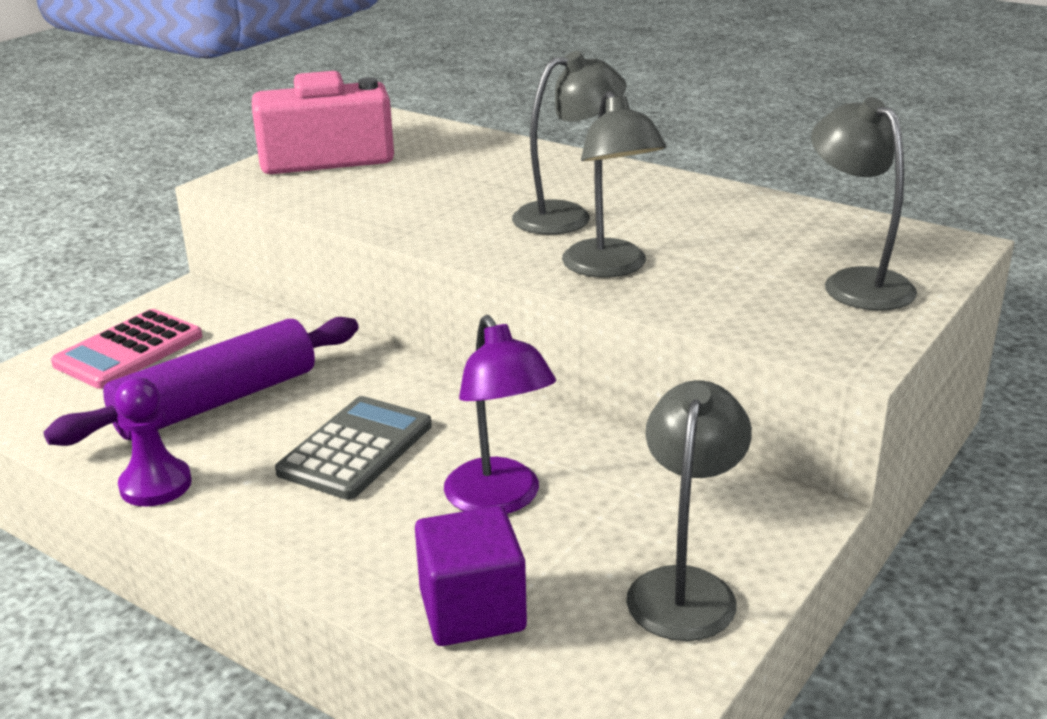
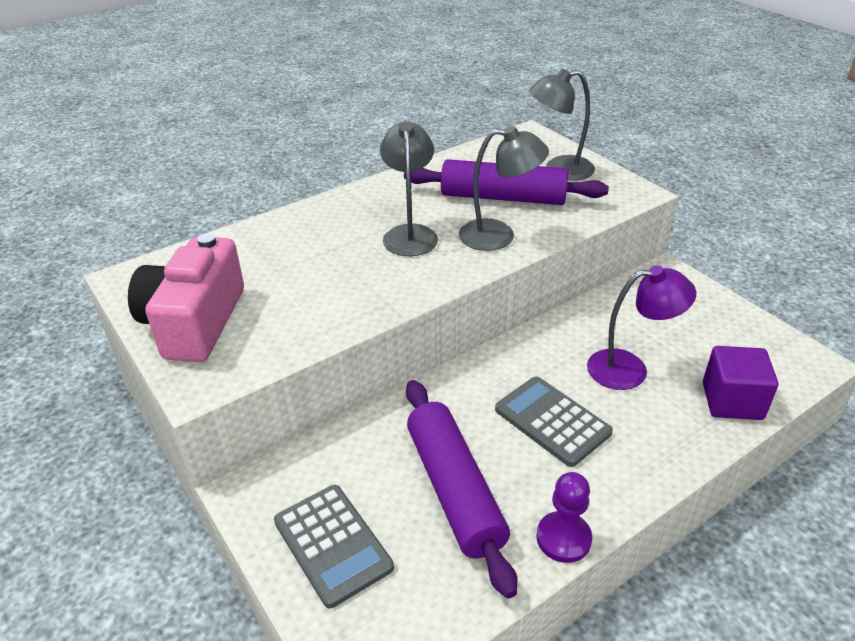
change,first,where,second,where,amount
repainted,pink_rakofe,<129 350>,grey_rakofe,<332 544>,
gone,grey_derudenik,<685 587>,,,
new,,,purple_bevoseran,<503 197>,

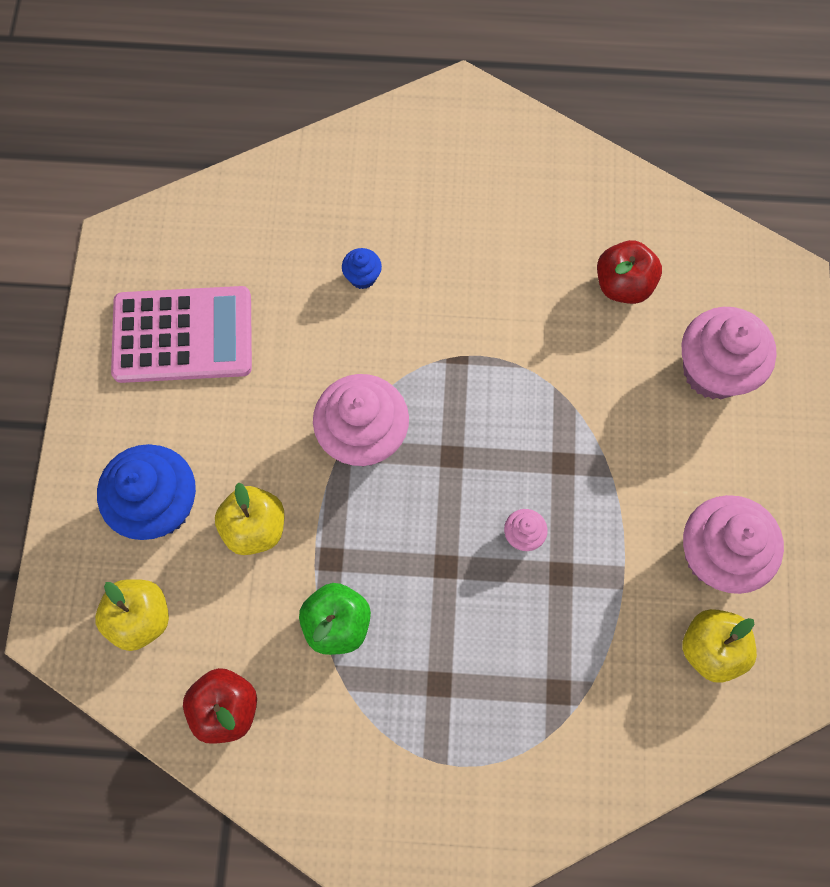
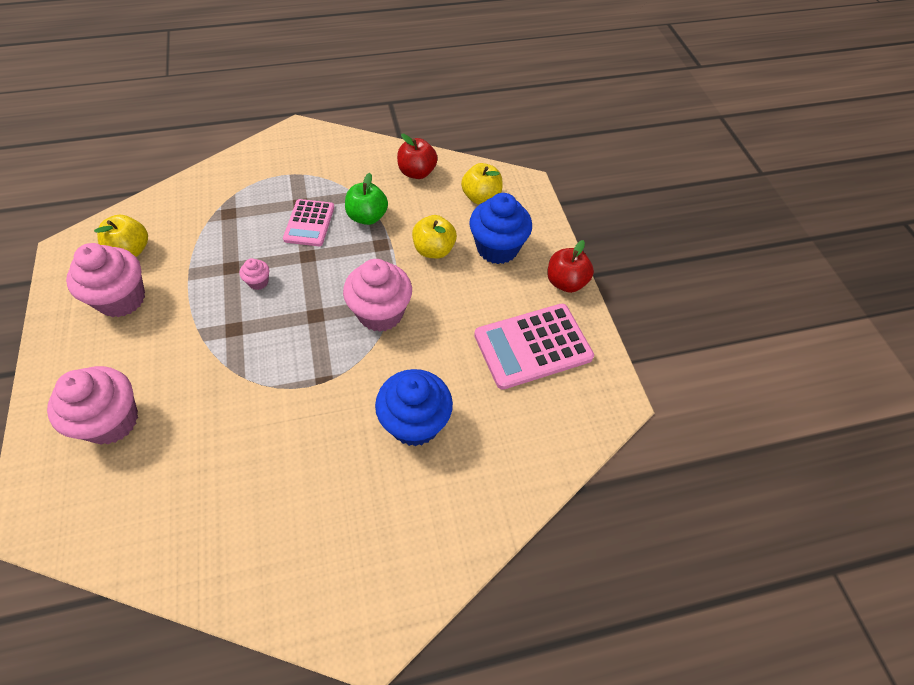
change,first,where,second,where,amount
shifted,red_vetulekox,<623 285>,,<566 282>,
scaled,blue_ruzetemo,<362 277>,,<415 423>,x2.23
new,,,pink_rakofe,<309 223>,

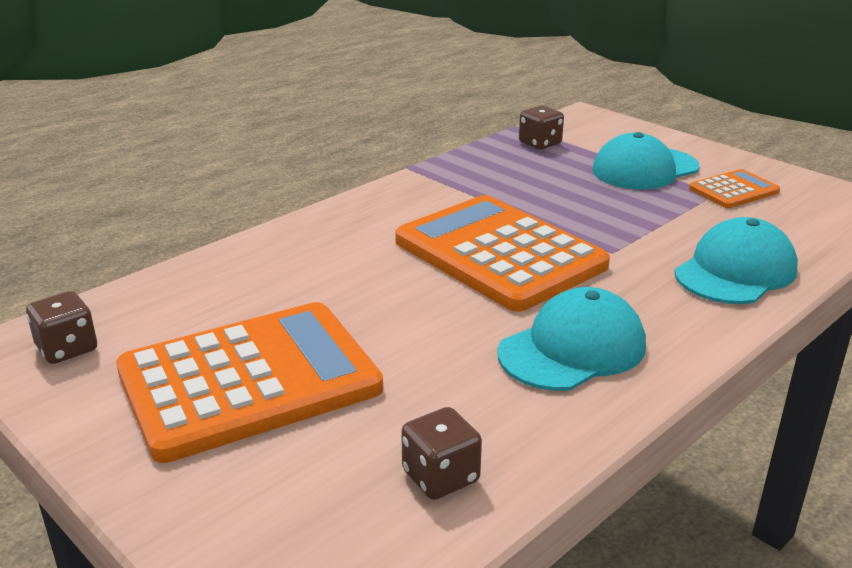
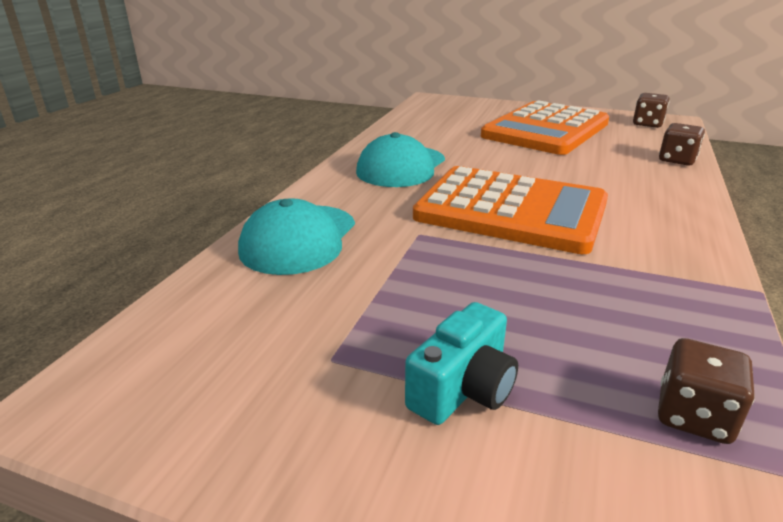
change,first,where,second,where,amount
swapped,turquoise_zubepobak,<644 169>,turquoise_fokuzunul,<463 389>,
gone,orange_rakofe,<733 190>,,,
shifted,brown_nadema,<440 476>,,<677 160>,

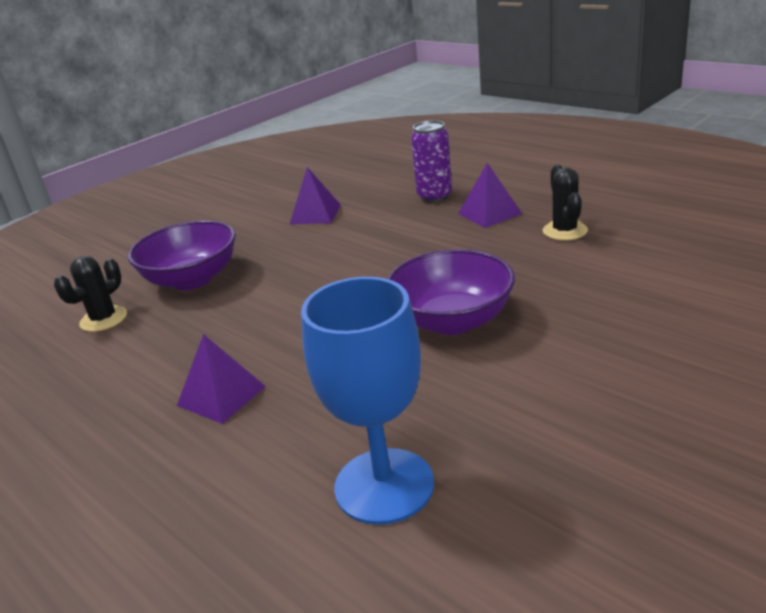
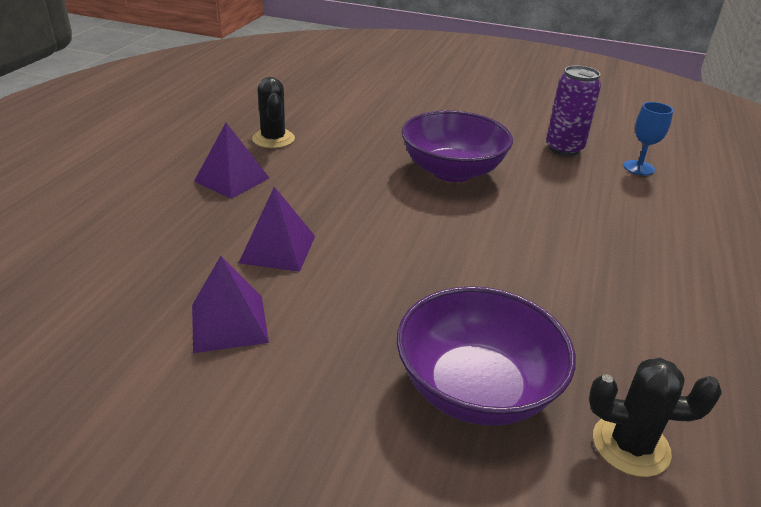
change,first,where,second,where,amount
shifted,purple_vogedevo,<434 196>,,<564 149>,
rotated,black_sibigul,<565 231>,,<273 139>,75 degrees counterclockwise
scaled,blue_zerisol,<384 485>,,<638 168>,x0.48
shifted,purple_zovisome,<221 395>,,<277 249>,

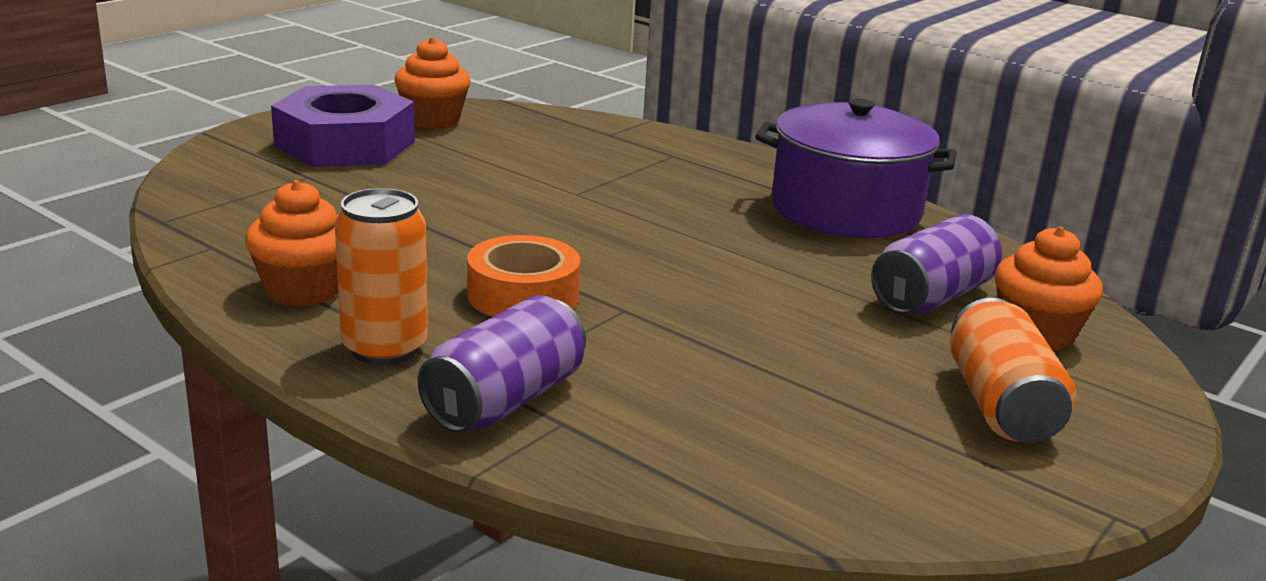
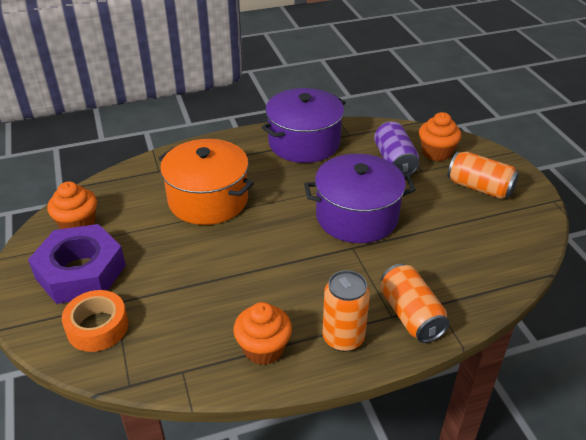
change,first,where,second,where,amount
shifted,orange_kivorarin,<523 295>,,<97 327>,
repainted,purple_vogedevo,<505 400>,orange_vogedevo,<410 315>,
new,,,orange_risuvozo,<208 199>,
new,,,purple_risuvozo,<357 216>,

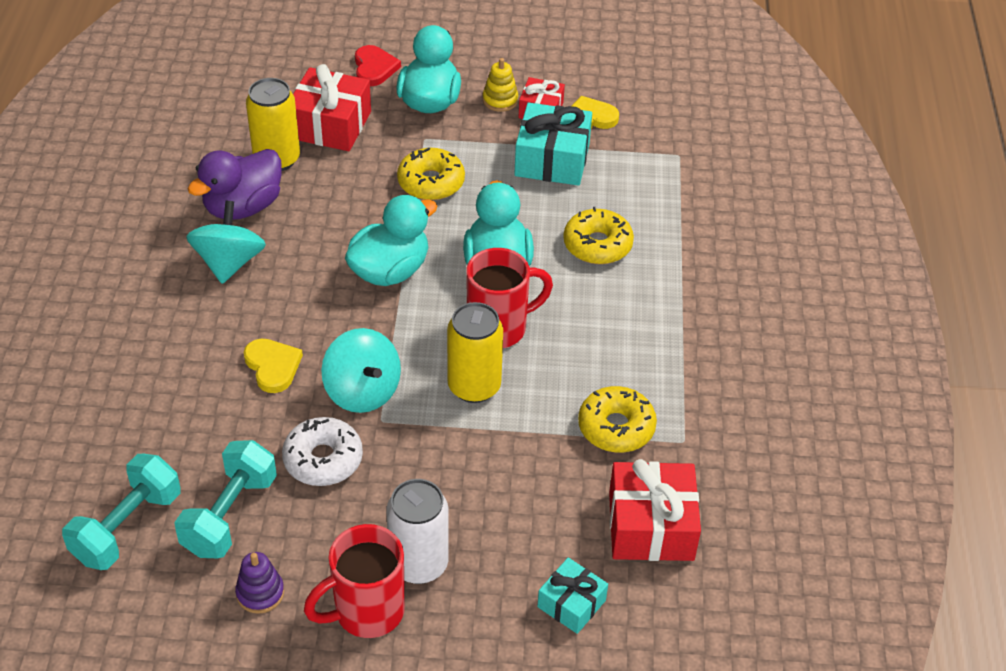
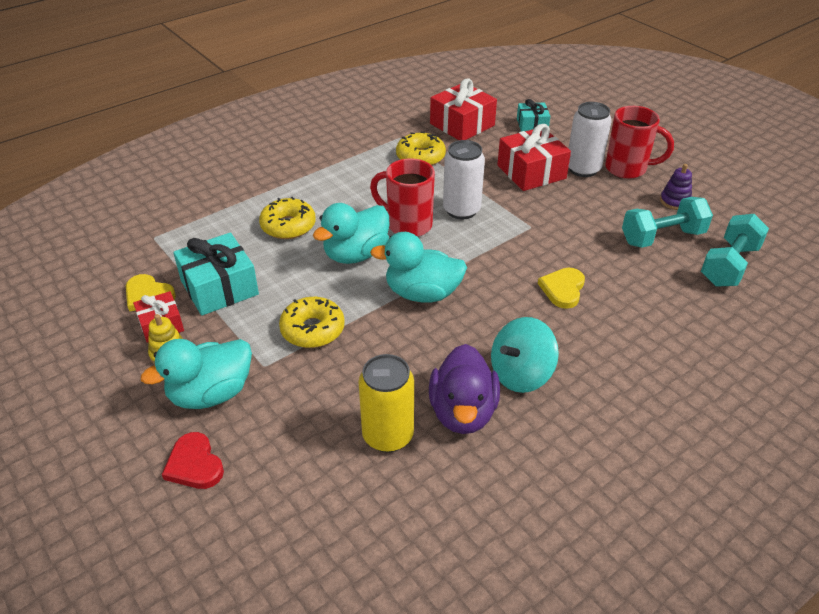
change,first,where,second,where,amount
rotated,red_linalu,<374 68>,,<194 464>,75 degrees counterclockwise
shifted,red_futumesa,<330 125>,,<531 172>,
rotated,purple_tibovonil,<243 207>,,<463 412>,90 degrees clockwise
repainted,yellow_vogedevo,<474 386>,white_vogedevo,<461 210>,
gone,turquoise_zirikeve,<362 391>,,,
gone,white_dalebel,<323 459>,,,
rotated,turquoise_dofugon,<127 527>,,<729 265>,45 degrees counterclockwise

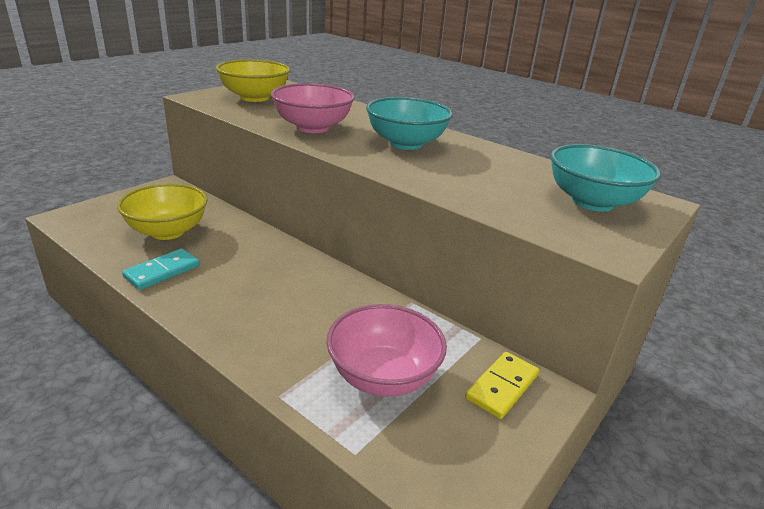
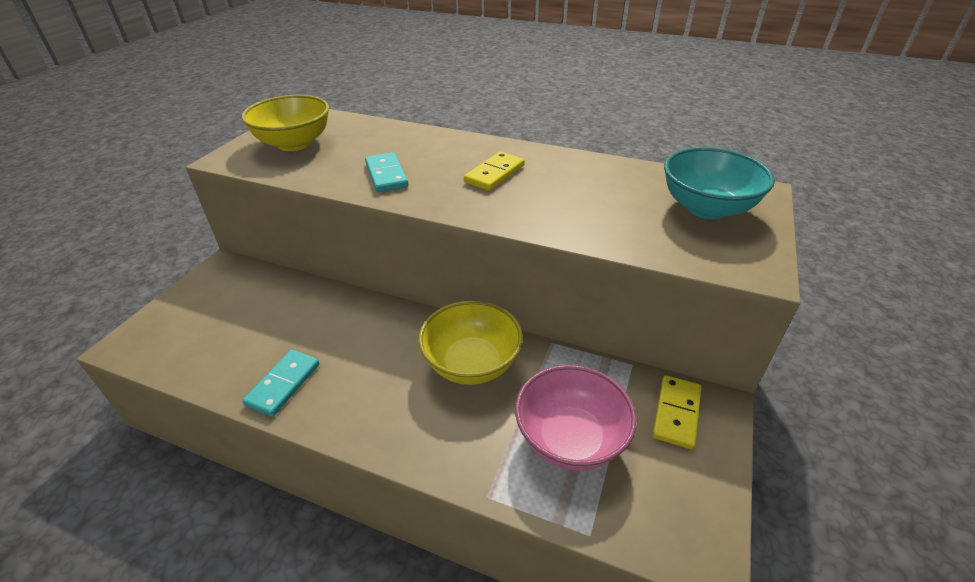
change,first,where,second,where,amount
swapped,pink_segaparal,<312 127>,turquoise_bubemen,<386 175>,
swapped,turquoise_segaparal,<406 143>,yellow_bubemen,<494 174>,
shifted,yellow_segaparal,<168 231>,,<471 364>,

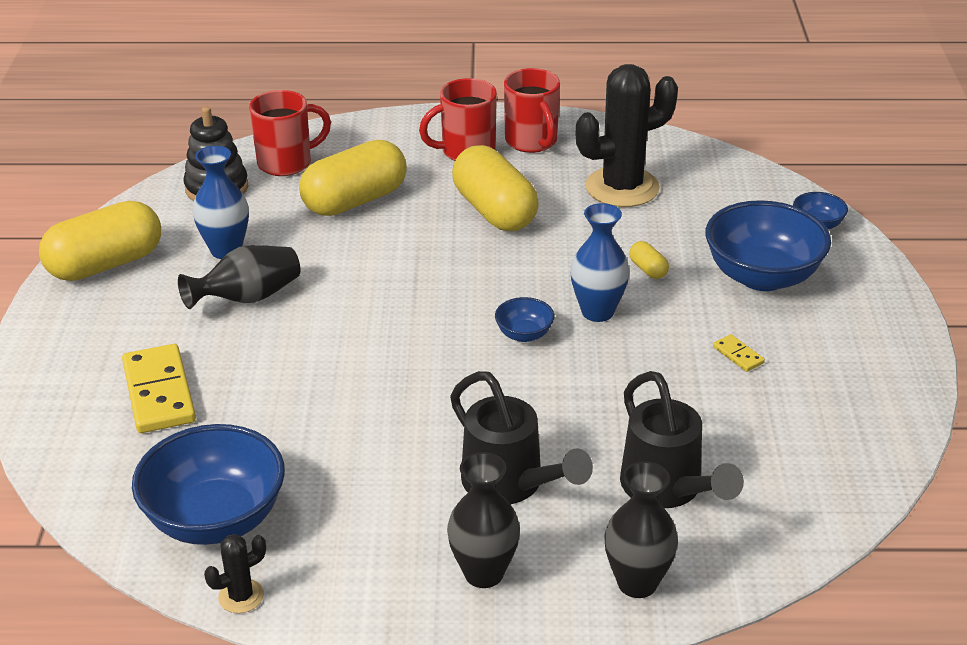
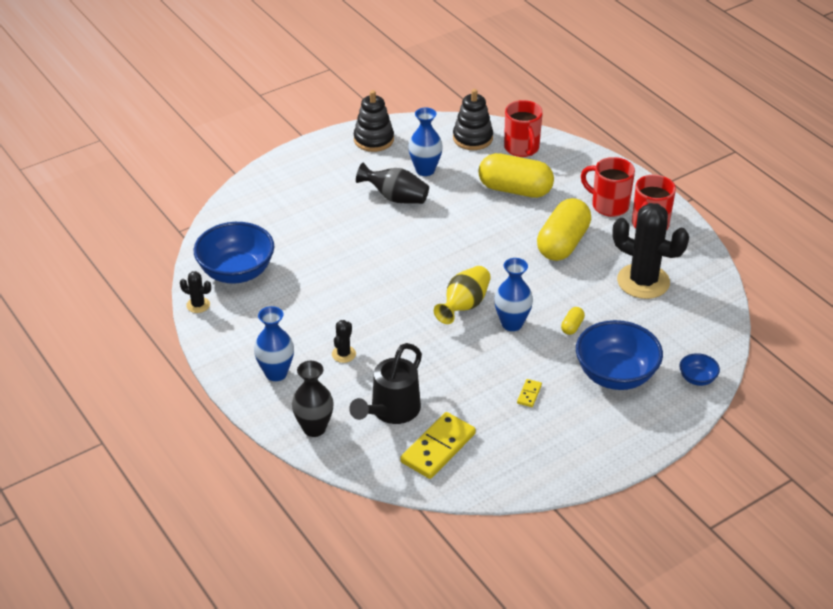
change,first,where,second,where,amount
rotated,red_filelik,<287 163>,,<522 148>,45 degrees clockwise
swapped,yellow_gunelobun,<105 264>,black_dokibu,<373 140>,
swapped,blue_segaparal,<524 334>,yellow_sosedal,<464 305>,
shifted,yellow_bubemen,<158 393>,,<438 448>,
swapped,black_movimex,<510 484>,black_sibigul,<343 354>,
repainted,black_sosedal,<483 573>,blue_sosedal,<276 373>,

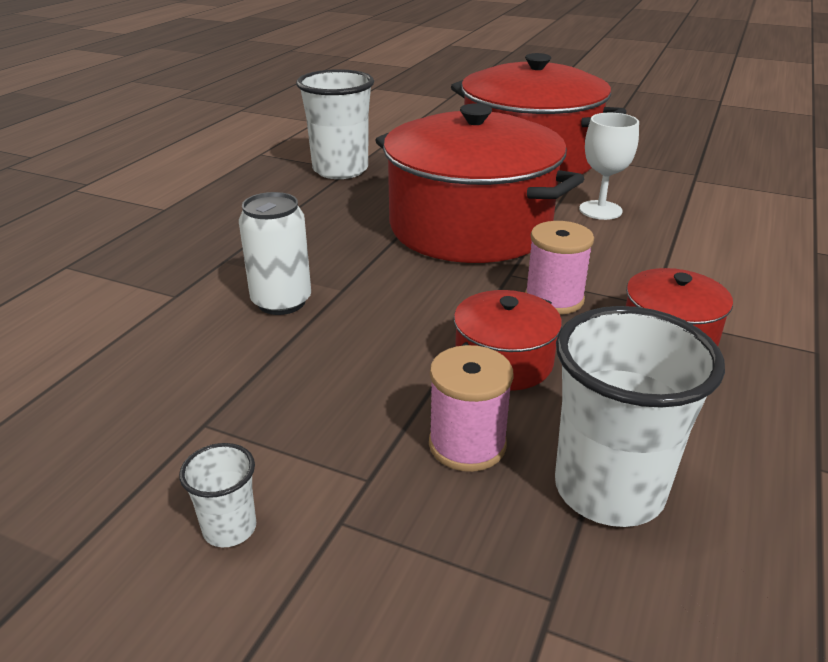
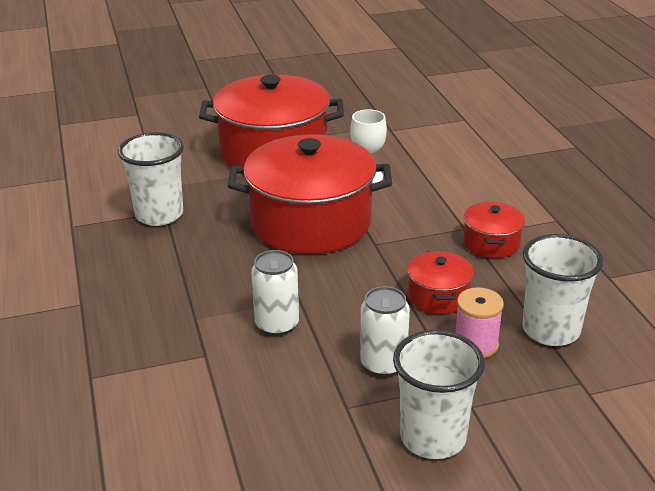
change,first,where,second,where,amount
gone,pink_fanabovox,<554 299>,,,
scaled,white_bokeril,<230 528>,,<433 438>,x2.17
new,,,white_vogedevo,<383 364>,

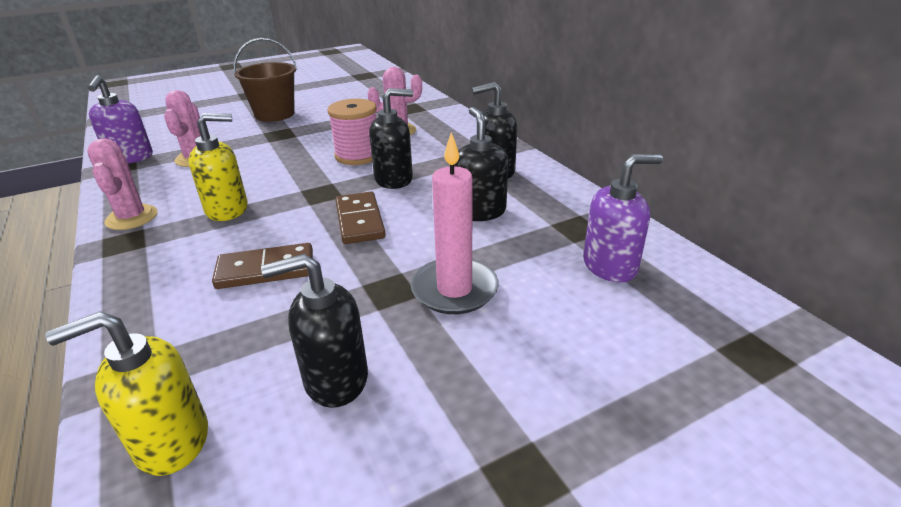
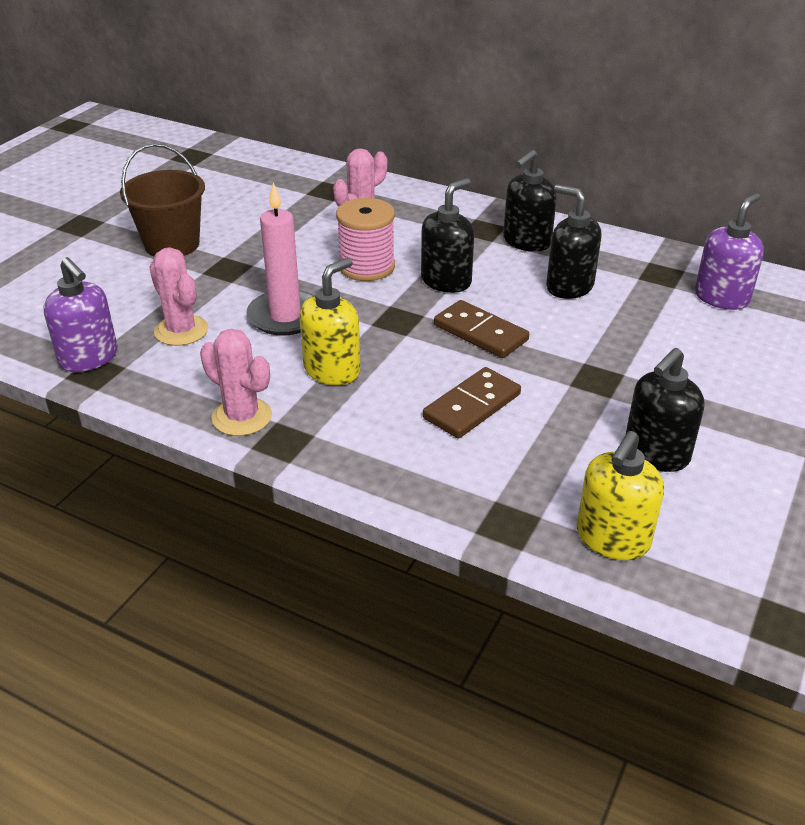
change,first,where,second,where,amount
shifted,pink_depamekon,<454 289>,,<285 316>,

